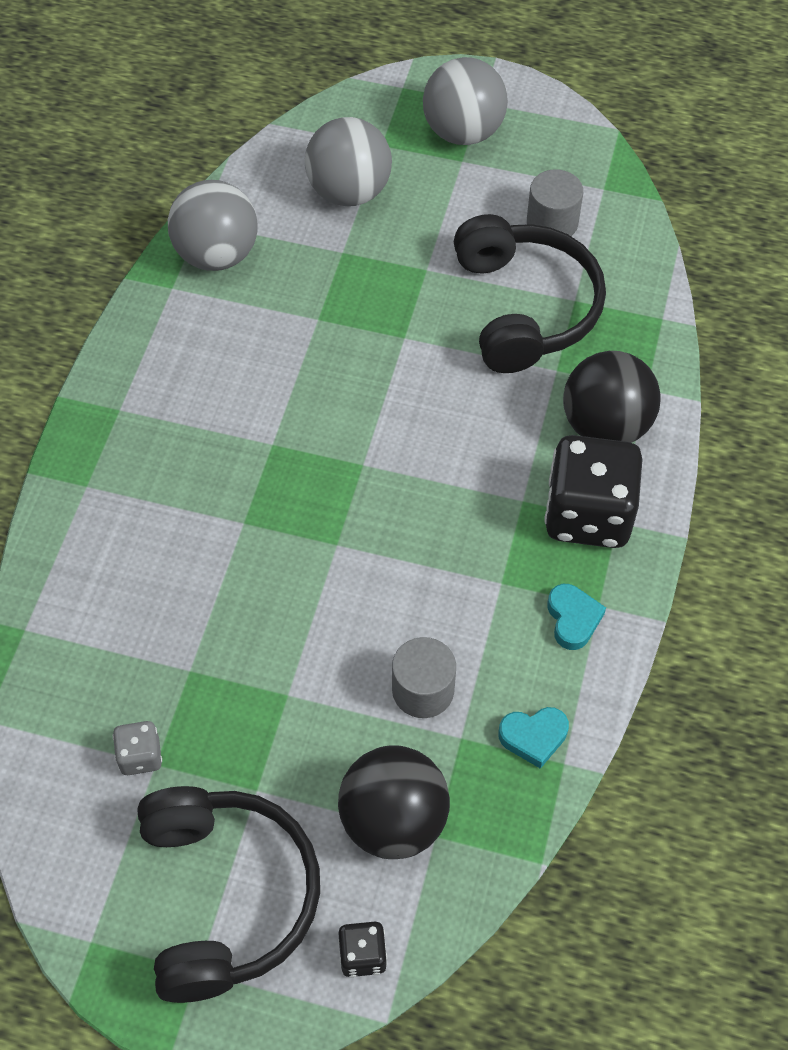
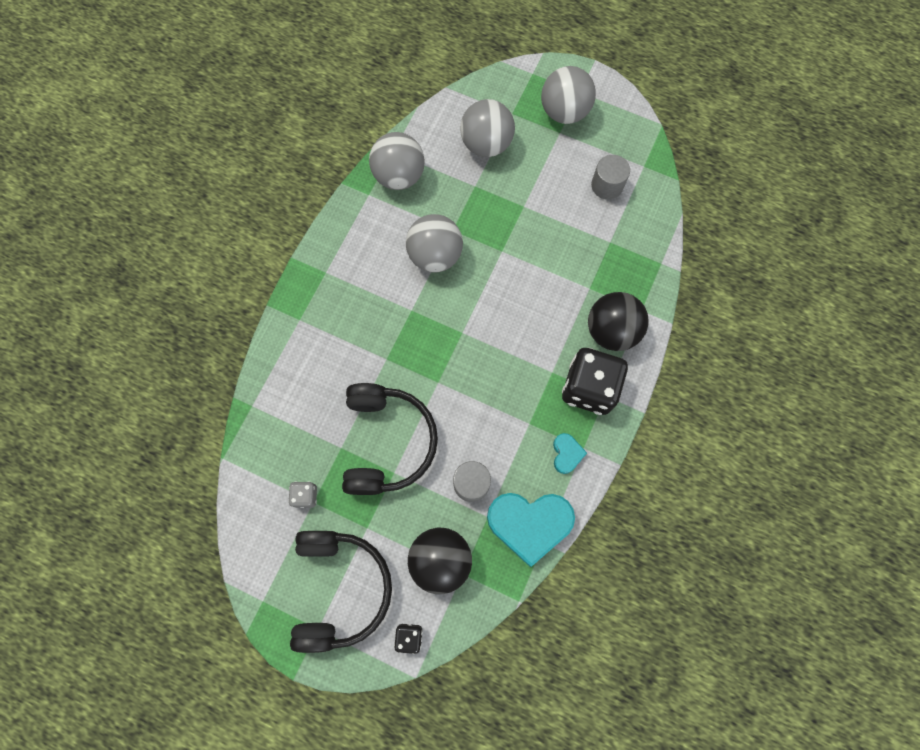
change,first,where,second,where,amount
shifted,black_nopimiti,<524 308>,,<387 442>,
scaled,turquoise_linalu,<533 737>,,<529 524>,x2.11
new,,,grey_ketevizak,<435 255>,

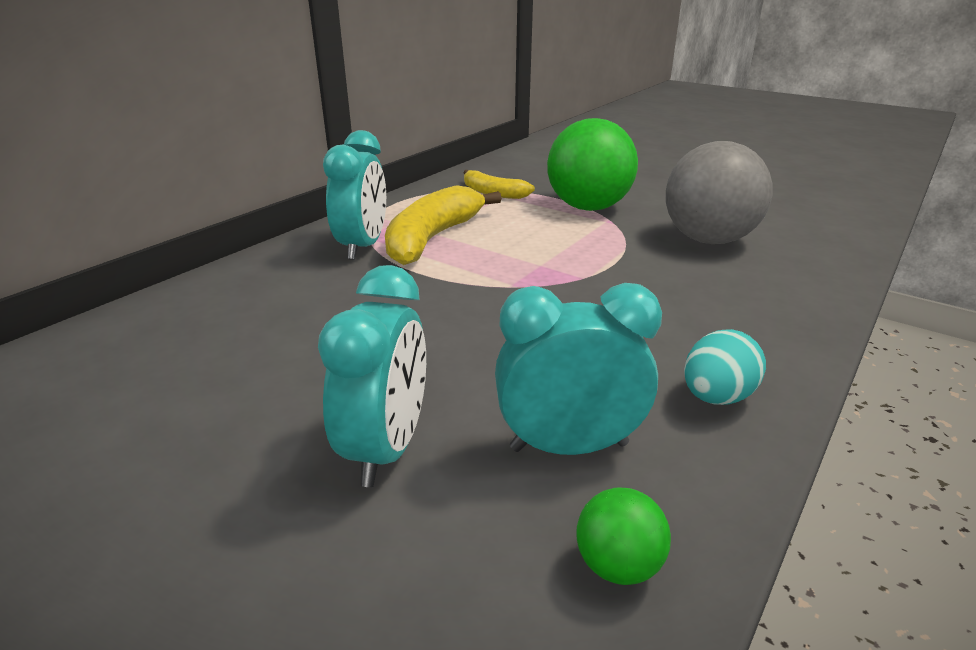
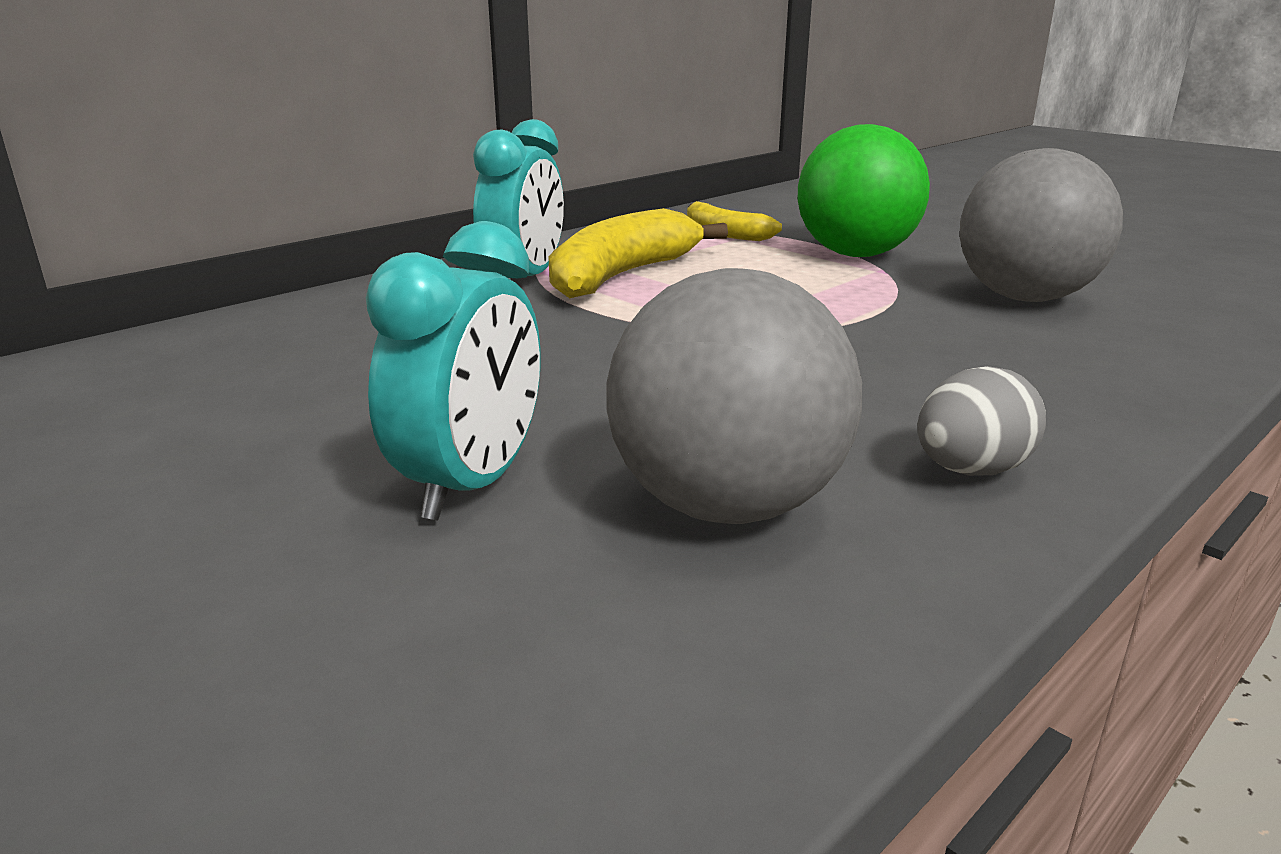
change,first,where,second,where,amount
swapped,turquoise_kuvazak,<569 446>,grey_ketevizak,<727 505>,
repainted,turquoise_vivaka,<716 397>,grey_vivaka,<970 471>,
gone,green_ketevizak,<618 565>,,,

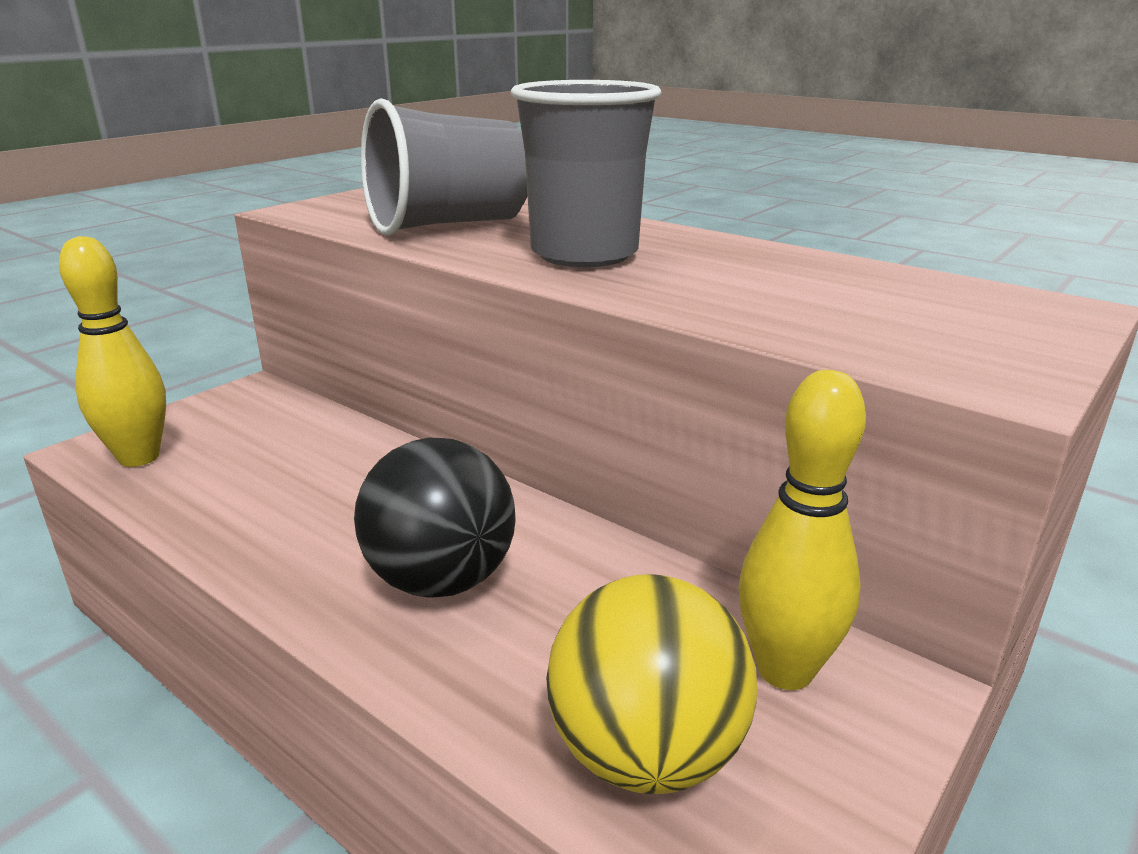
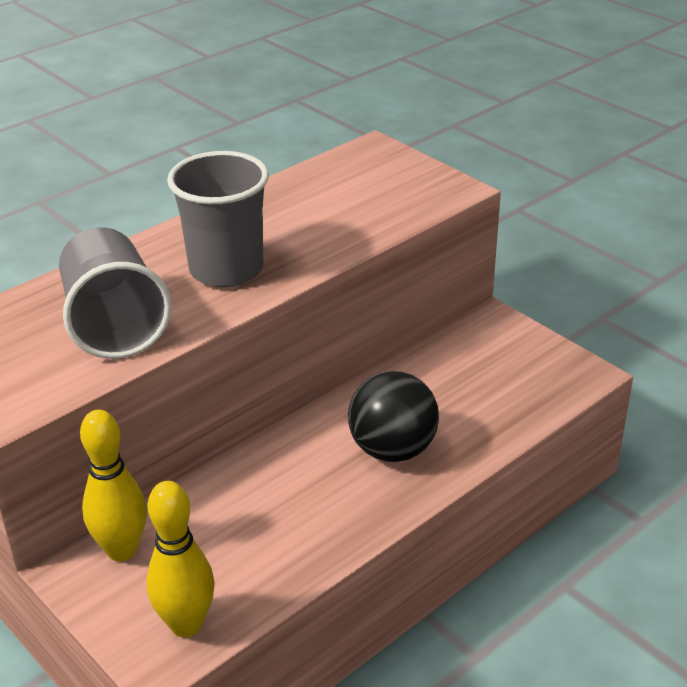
change,first,where,second,where,amount
shifted,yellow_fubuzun,<785 670>,,<122 550>,
gone,yellow_ketevizak,<646 754>,,,

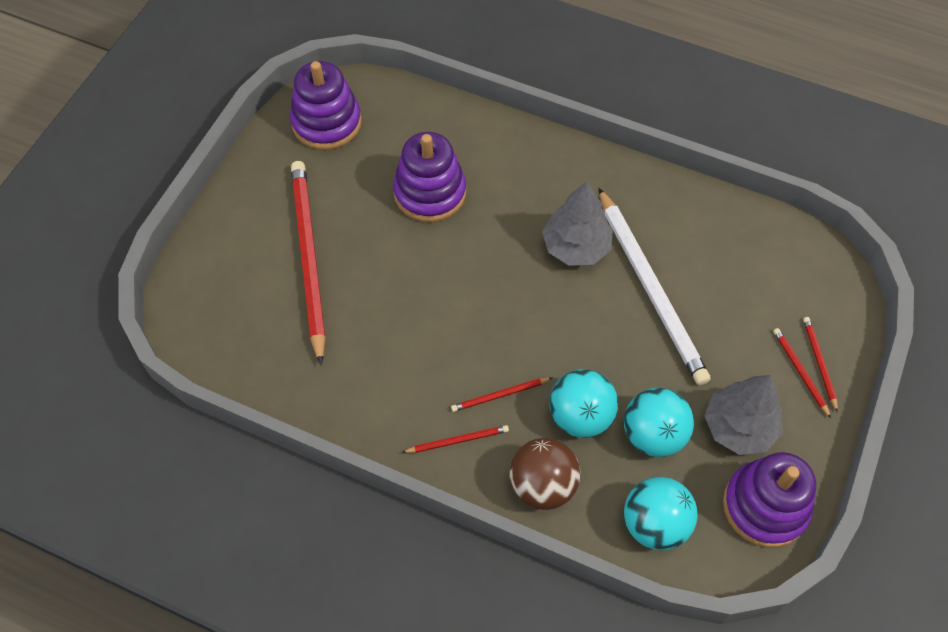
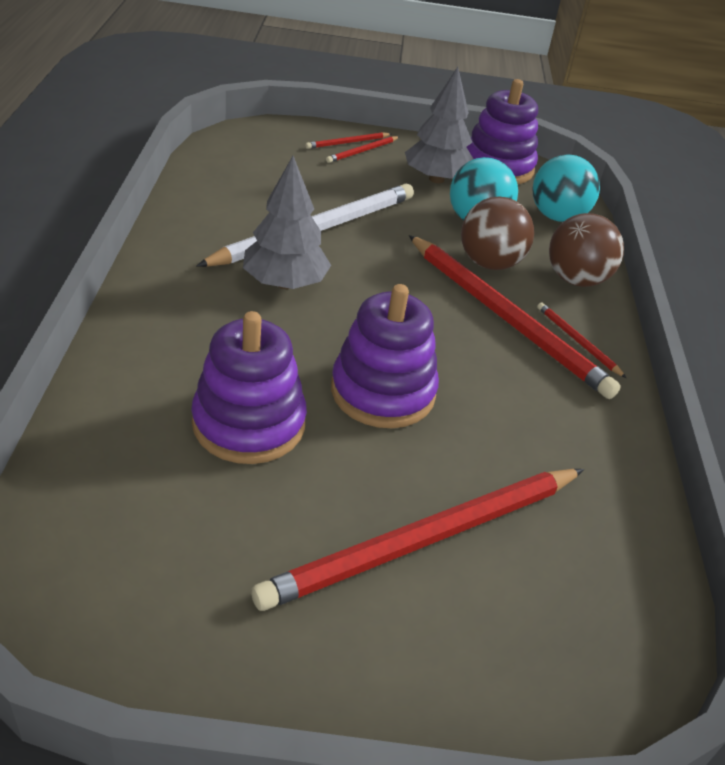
change,first,where,second,where,amount
shifted,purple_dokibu,<327 122>,,<383 392>,
repainted,turquoise_ketevizak,<580 416>,brown_ketevizak,<489 263>,
scaled,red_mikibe,<499 395>,,<506 318>,x2.37

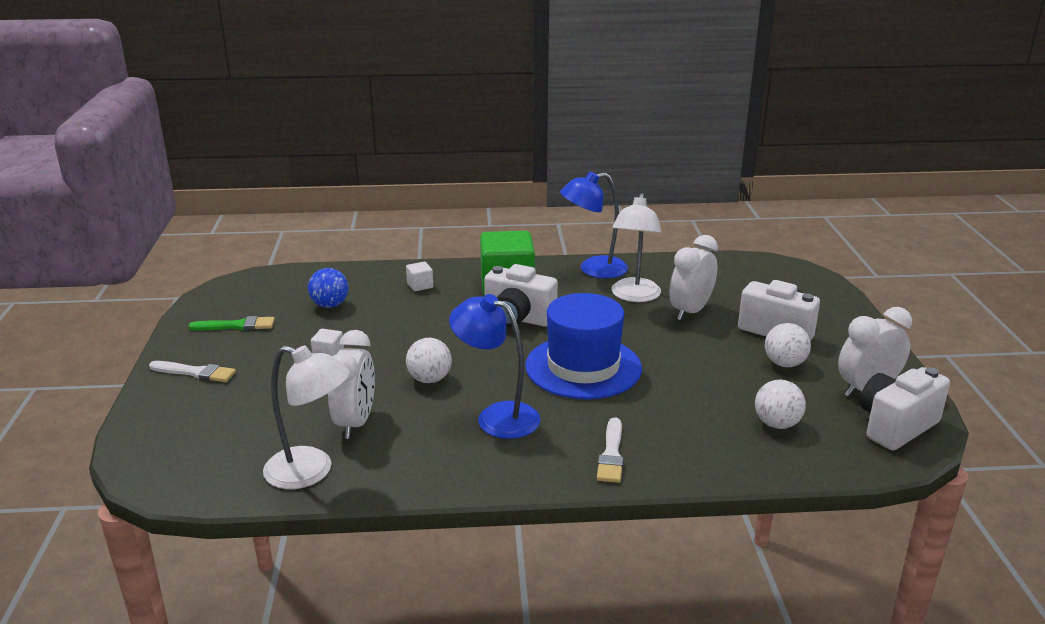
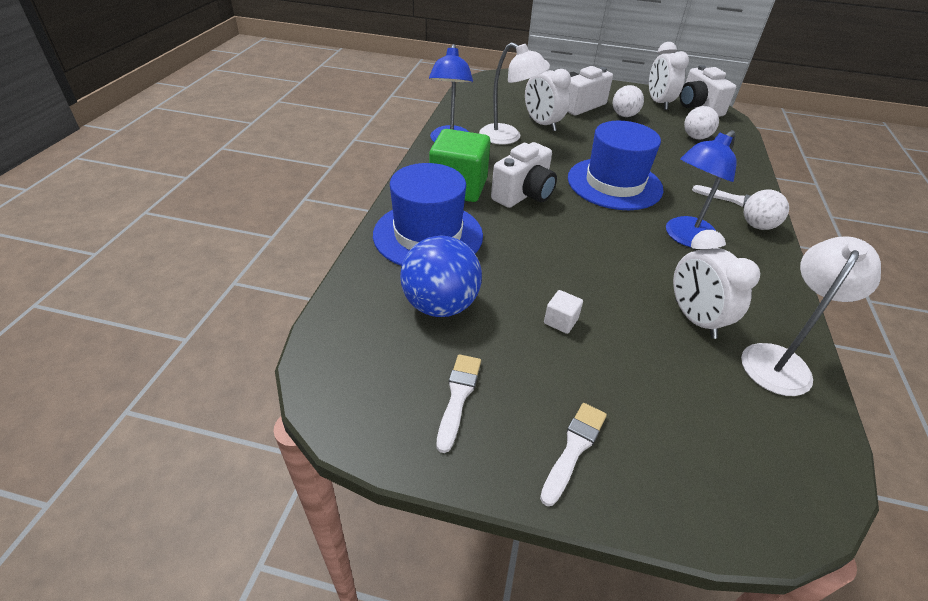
change,first,where,second,where,amount
swapped,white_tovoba,<420 286>,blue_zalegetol,<428 235>,
scaled,blue_ketevizak,<330 305>,,<440 305>,x1.61
repainted,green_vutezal,<237 326>,white_vutezal,<458 396>,
rotated,white_kuvazak,<355 423>,,<694 319>,135 degrees counterclockwise
shifted,white_ketevizak,<429 379>,,<757 226>,

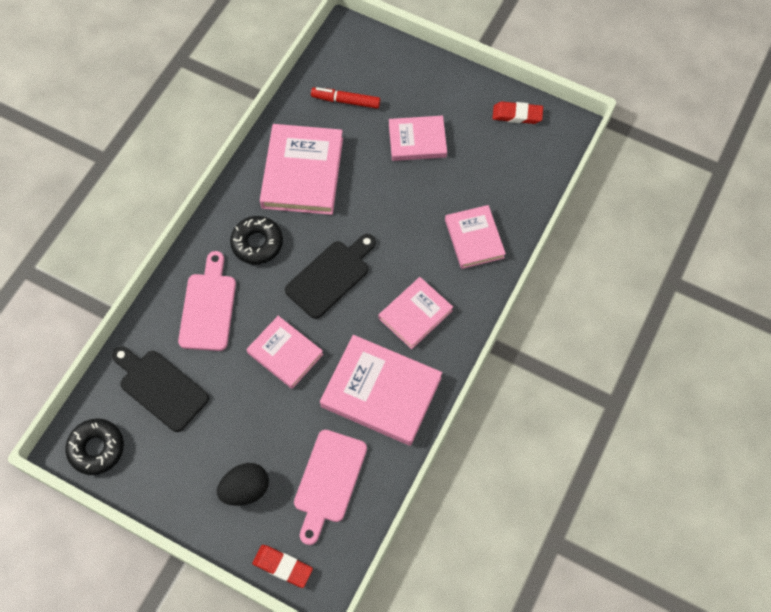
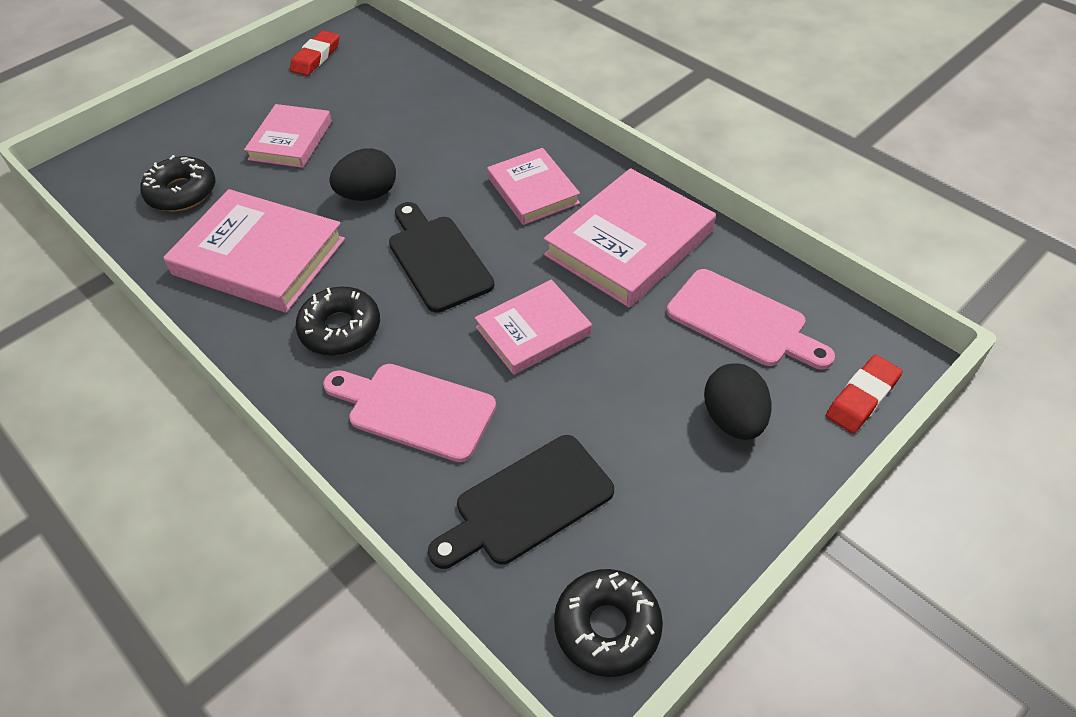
change,first,where,second,where,amount
swapped,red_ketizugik,<346 101>,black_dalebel,<182 192>,
gone,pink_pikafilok,<474 239>,,,
new,,,black_vivaka,<368 195>,

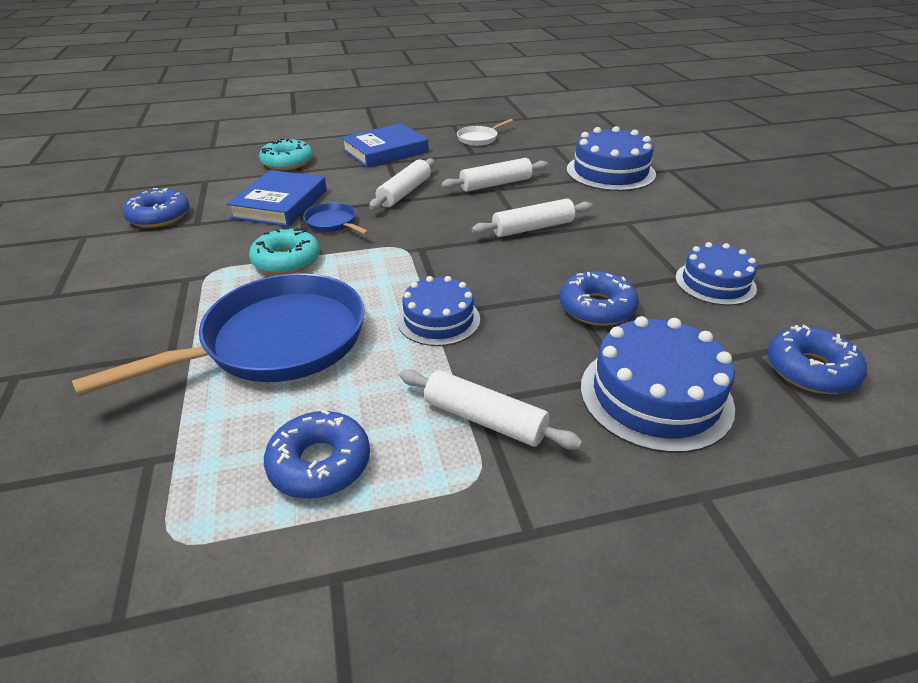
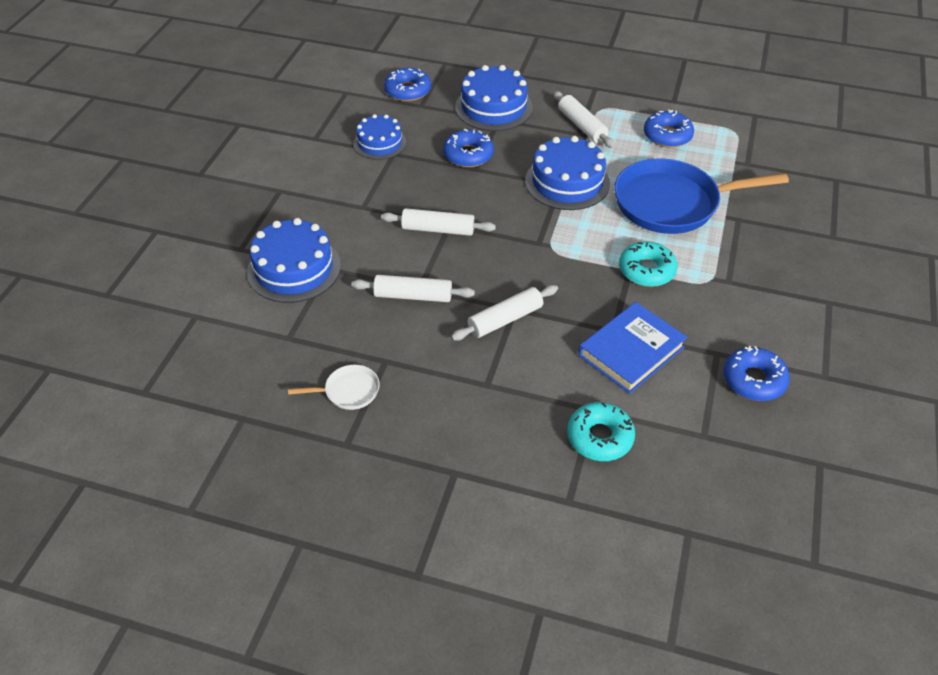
change,first,where,second,where,amount
gone,blue_pikafilok,<385 151>,,,
gone,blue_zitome,<333 223>,,,
scaled,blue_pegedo,<438 319>,,<567 182>,x1.54

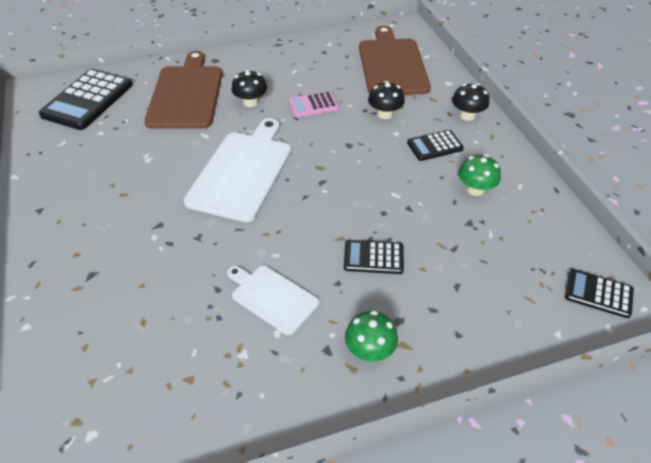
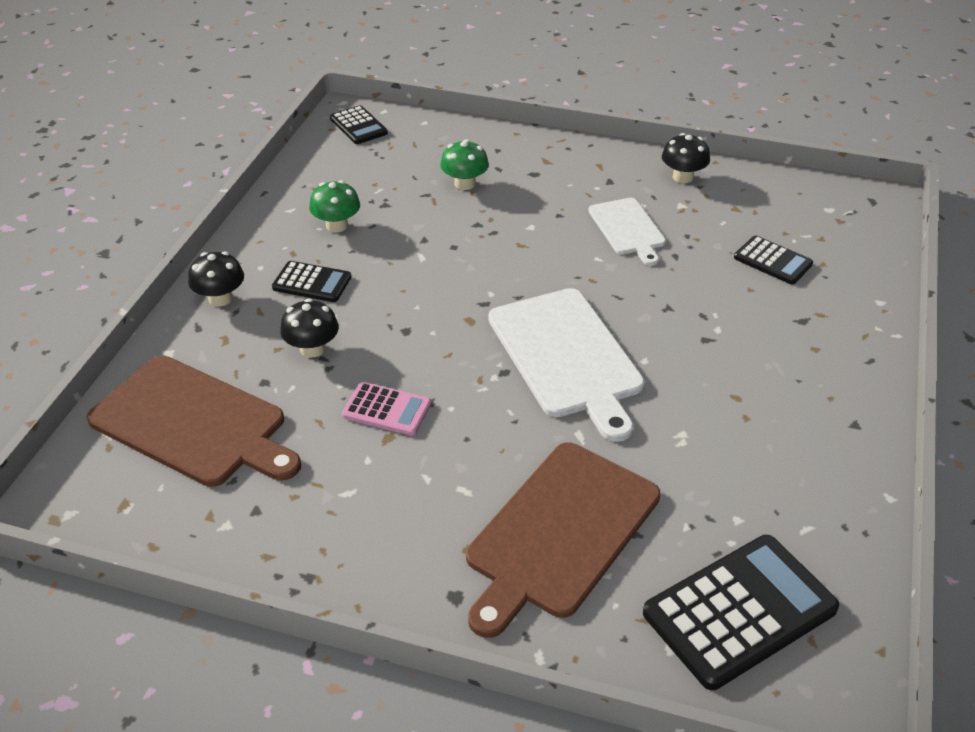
change,first,where,second,where,amount
rotated,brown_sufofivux,<392 65>,,<193 423>,90 degrees counterclockwise
shifted,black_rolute,<251 102>,,<683 177>,
rotated,white_sufofivux,<242 172>,,<567 357>,75 degrees counterclockwise
shifted,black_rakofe,<373 257>,,<773 261>,
shifted,green_rolute,<369 350>,,<464 184>,

